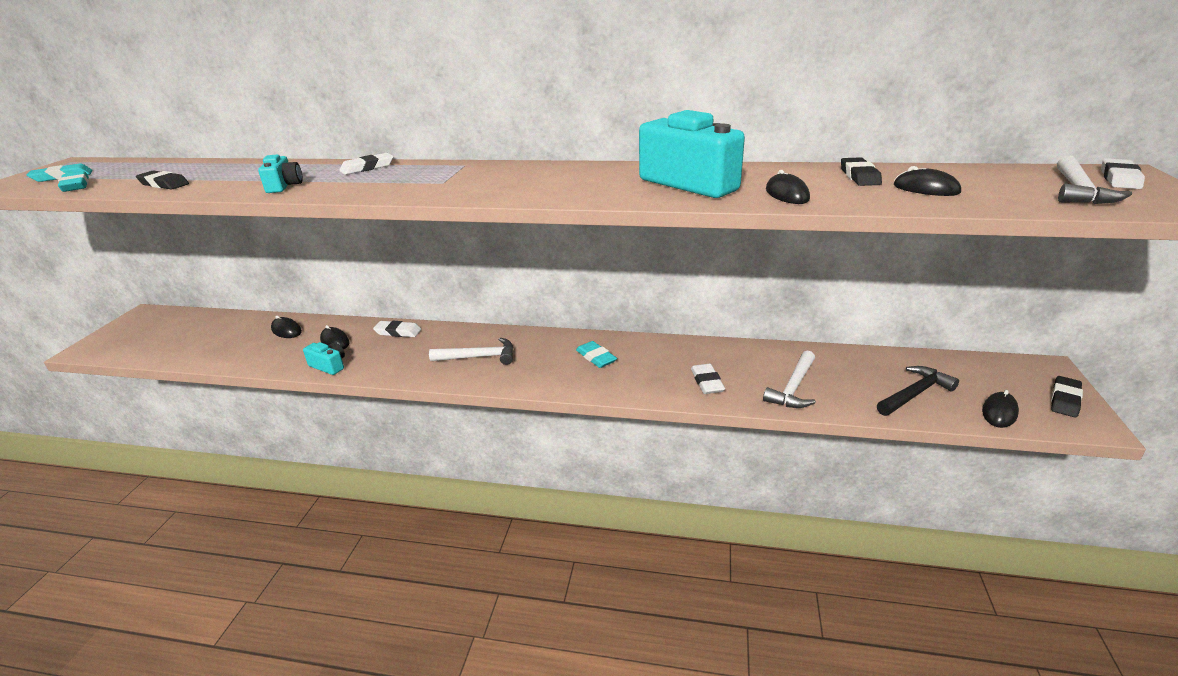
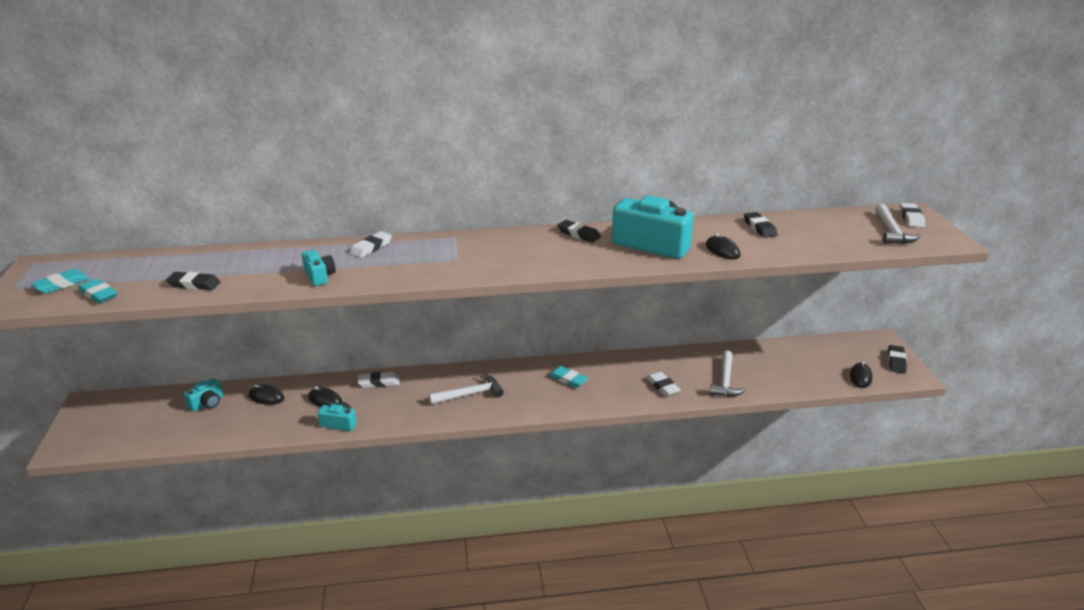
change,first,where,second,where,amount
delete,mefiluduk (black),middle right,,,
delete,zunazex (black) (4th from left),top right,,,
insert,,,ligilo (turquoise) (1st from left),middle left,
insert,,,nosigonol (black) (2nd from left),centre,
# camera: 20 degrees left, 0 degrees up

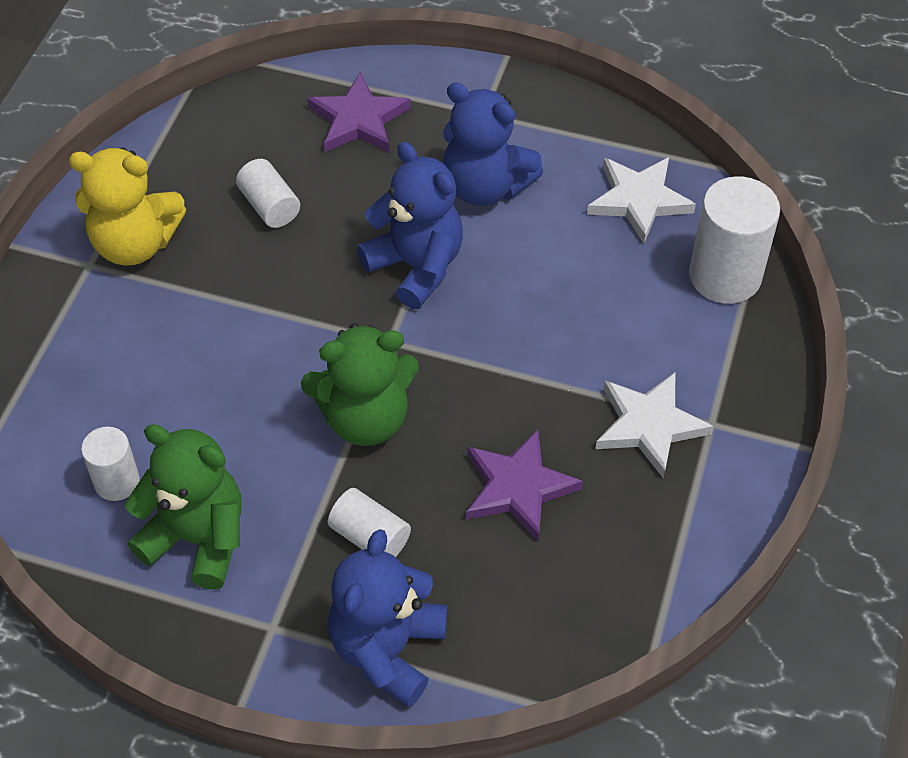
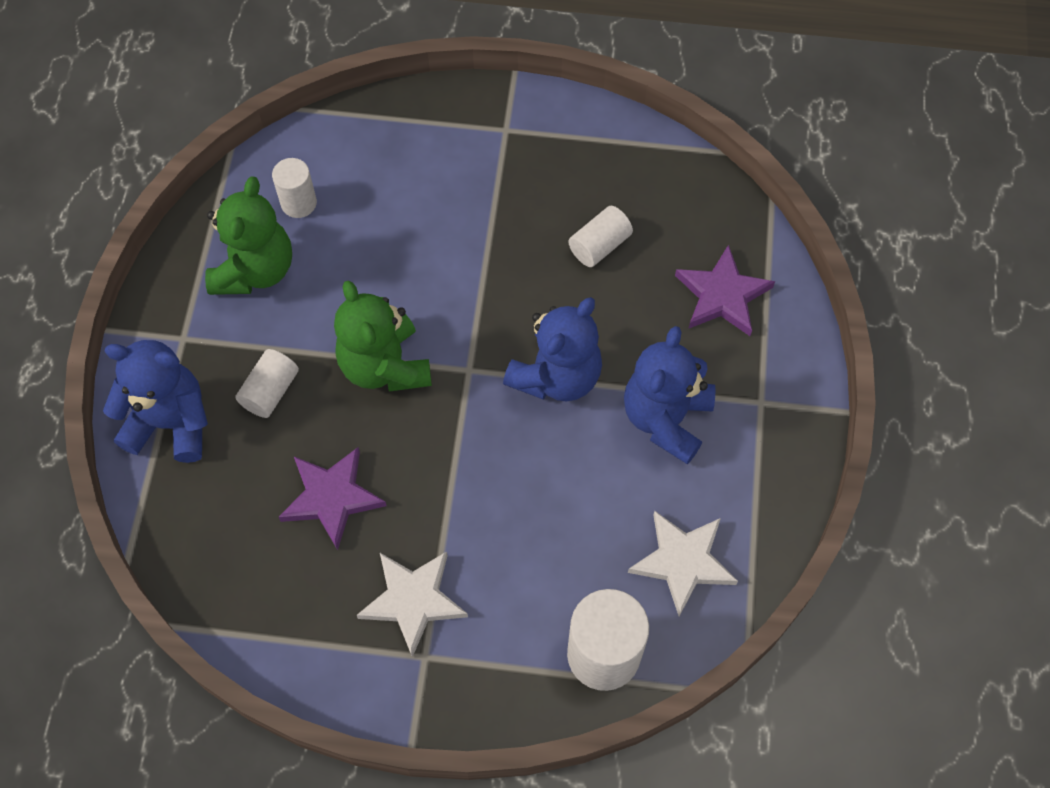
change,first,where,second,where,amount
delete,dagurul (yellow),top left,,,
# camera: 80 degrees right, 10 degrees up

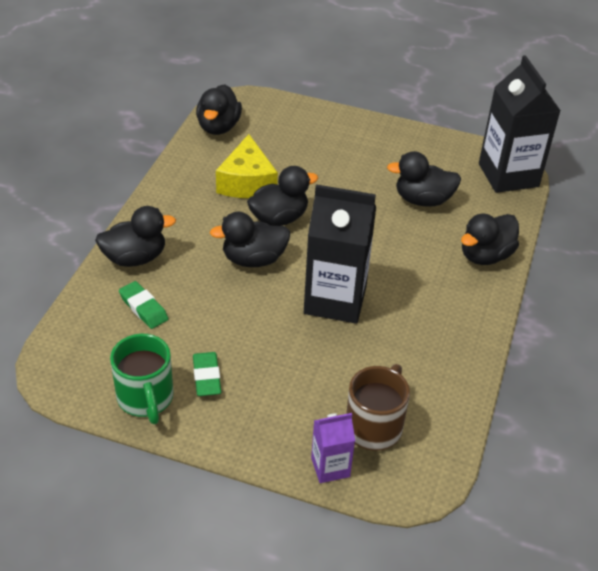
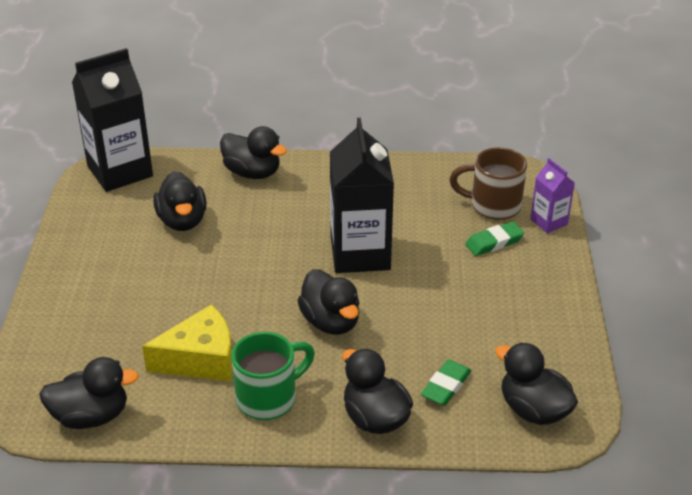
change,first,where,second,where,amount
move,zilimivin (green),middle left,,bottom centre,
move,nosigonol (green) (2nd from left),centre,,middle right,
move,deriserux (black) (4th from left in the first image),centre,deriserux (black) (6th from left),bottom right,
# camera: 105 degrees left, 5 degrees down

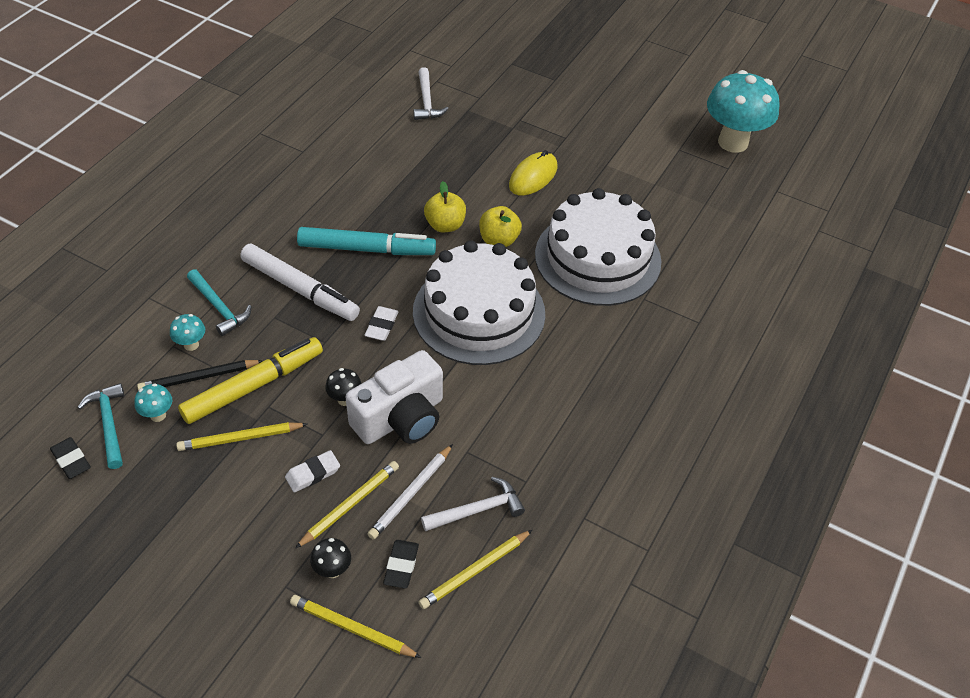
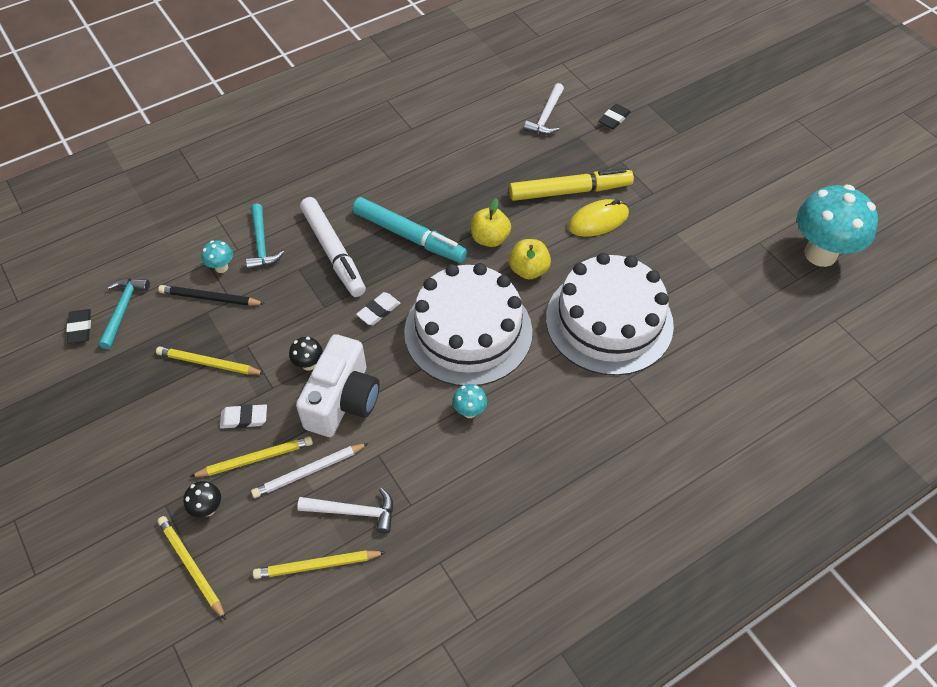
change,first,where,second,where,amount
move,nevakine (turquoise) (1st from left in the first image),middle left,nevakine (turquoise) (2nd from left),centre,
move,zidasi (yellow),middle left,,top centre,
rotate,ligilo (white),centre,,centre,60 degrees counterclockwise
move,nosigonol (black) (2nd from left),bottom centre,,top centre,
# camera: 30 degrees right, 5 degrees up

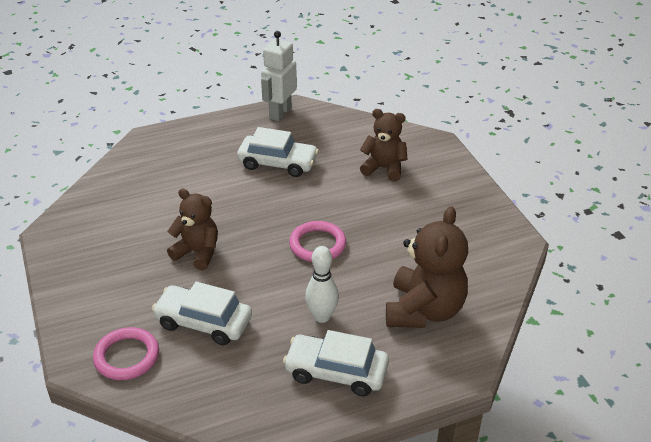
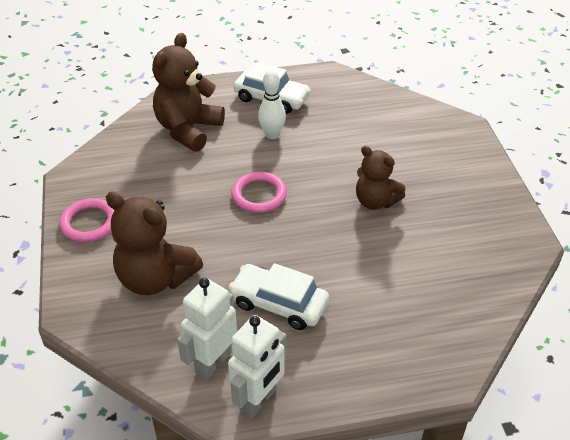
change,first,where,second,where,amount
move,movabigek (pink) (1st from left),bottom left,,middle left,
delete,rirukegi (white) (1st from left),bottom left,,,
resize,dagurul (brown) (2nd from left in the first image),top centre,dagurul (brown) (1st from left),middle left,x1.54
insert,,,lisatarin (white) (1st from left),bottom centre,
# camera: 170 degrees left, 5 degrees up

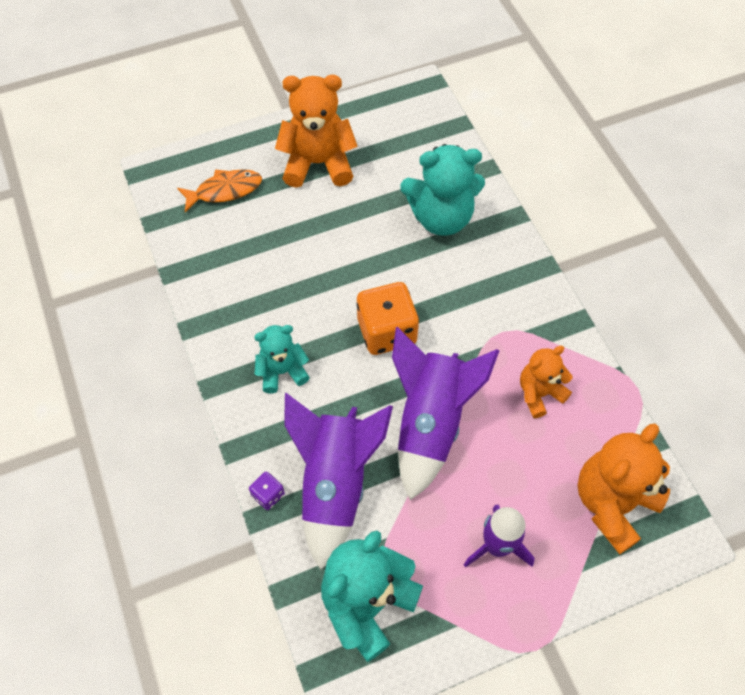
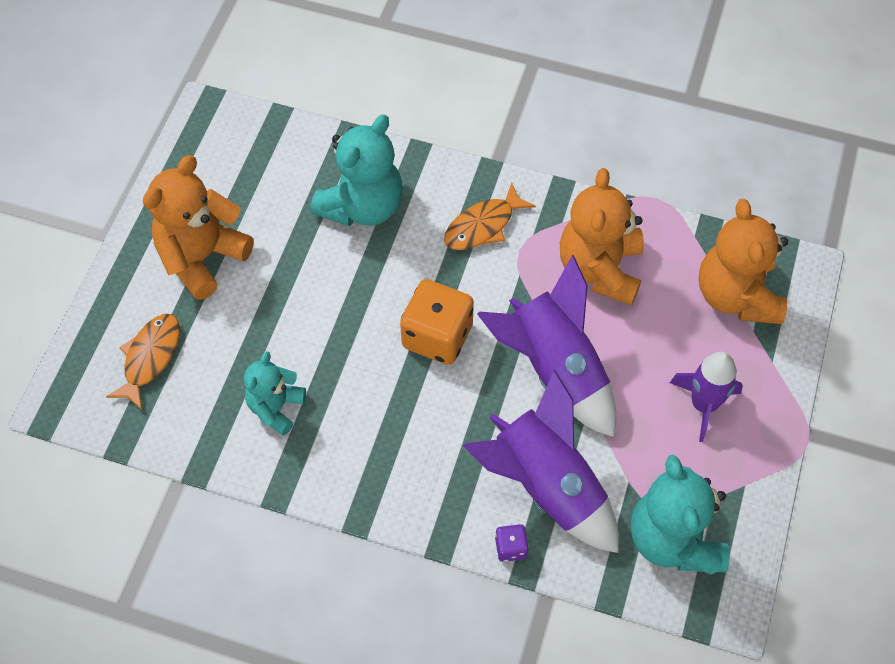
change,first,where,second,where,amount
move,dagurul (turquoise) (1st from left),centre,,middle left,
resize,dagurul (orange) (2nd from left),middle right,,middle right,x1.67
insert,,,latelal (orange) (2nd from left),top centre,
# camera: 50 degrees left, 0 degrees up

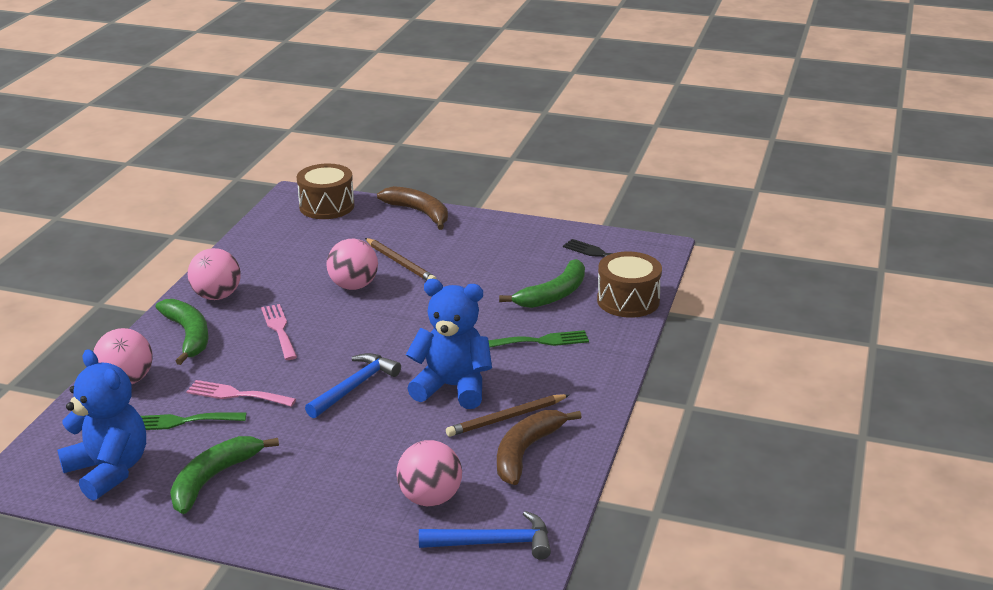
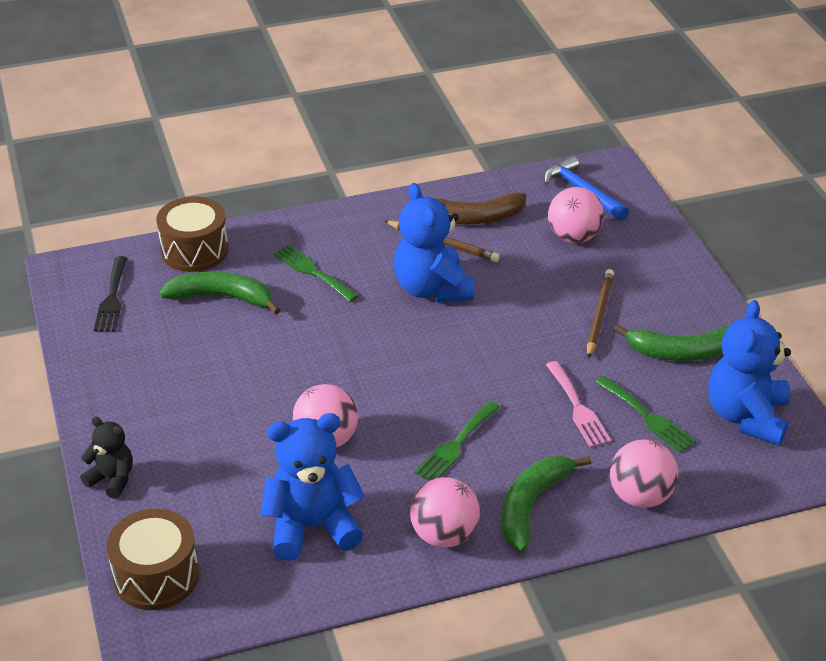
change,first,where,second,where,amount
recolor,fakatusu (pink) (2nd from left),middle left,fakatusu (green) (2nd from left),centre,
delete,mefiluduk (blue) (1st from left),centre,,,
move,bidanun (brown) (1st from left in the first image),centre,bidanun (brown) (2nd from left),middle right,
replace,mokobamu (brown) (1st from left),centre,dagurul (black),bottom left,
insert,,,dagurul (blue) (1st from left),bottom centre,
# camera: 125 degrees left, 10 degrees up

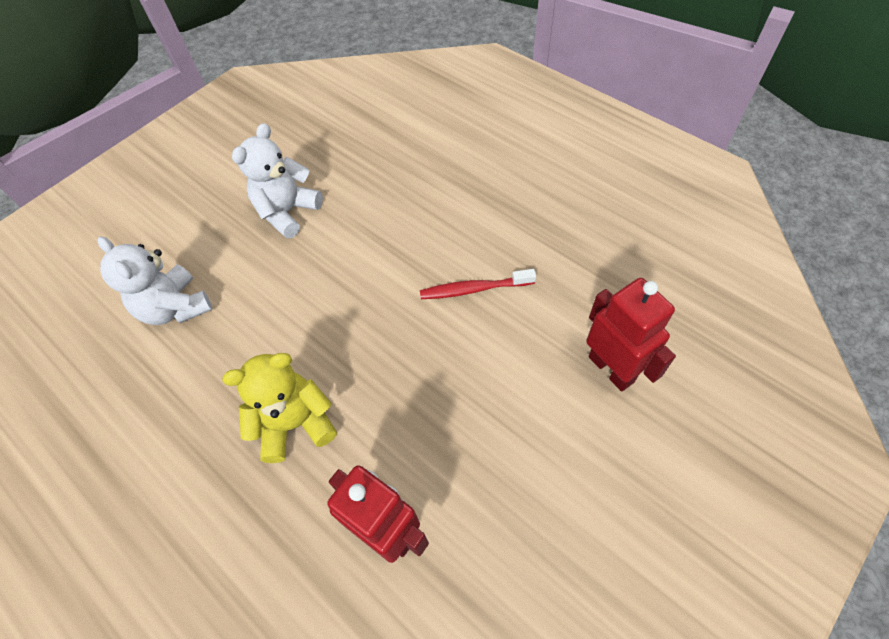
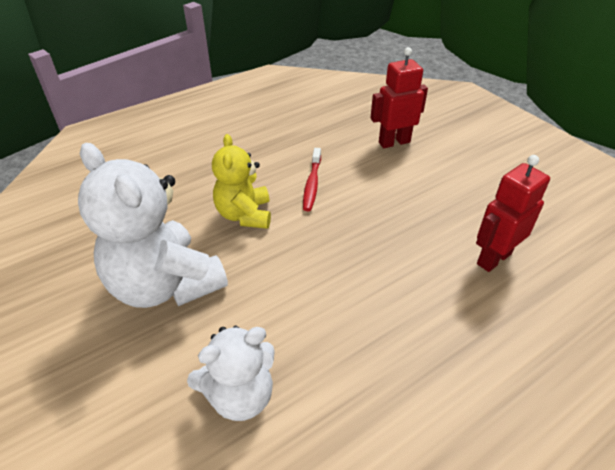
change,first,where,second,where,amount
move,dagurul (yellow),middle left,,centre,
resize,dagurul (white) (2nd from left in the first image),top left,dagurul (white) (1st from left),middle left,x1.66
# camera: 80 degrees left, 15 degrees down

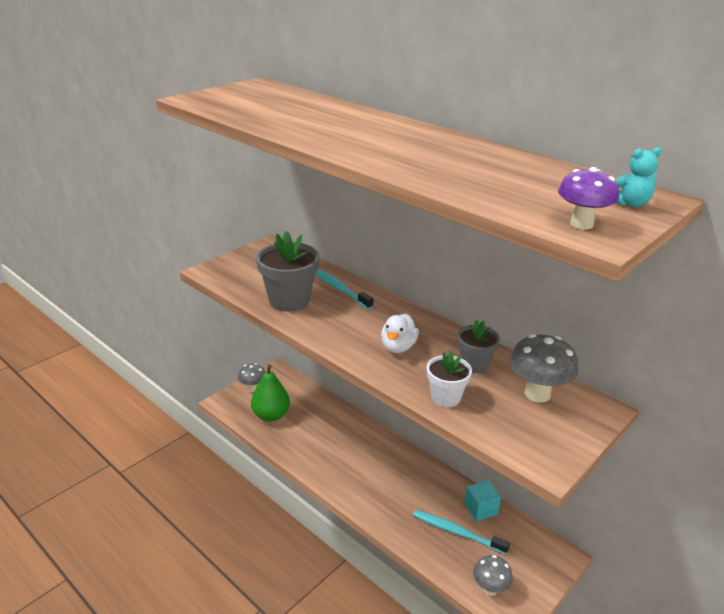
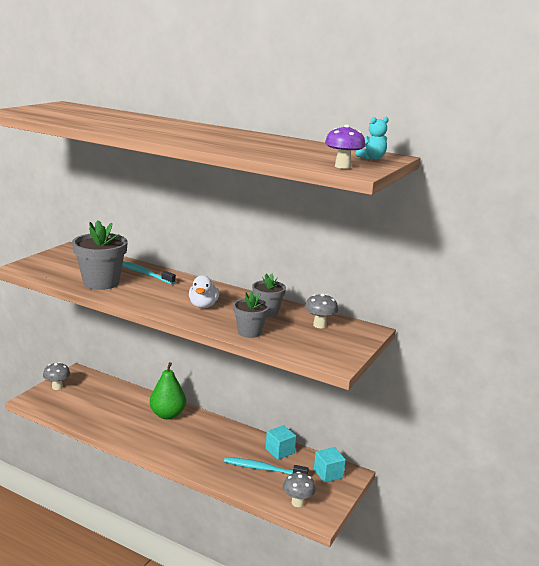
change,first,where,second,where,amount
move,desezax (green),centre,,bottom left,
recolor,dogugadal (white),centre,dogugadal (grey) (2nd from left),centre,
resize,nevakine (grey) (3rd from left),middle right,,centre,x0.64
insert,,,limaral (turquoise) (2nd from left),bottom centre,
# camera: 15 degrees left, 10 degrees down

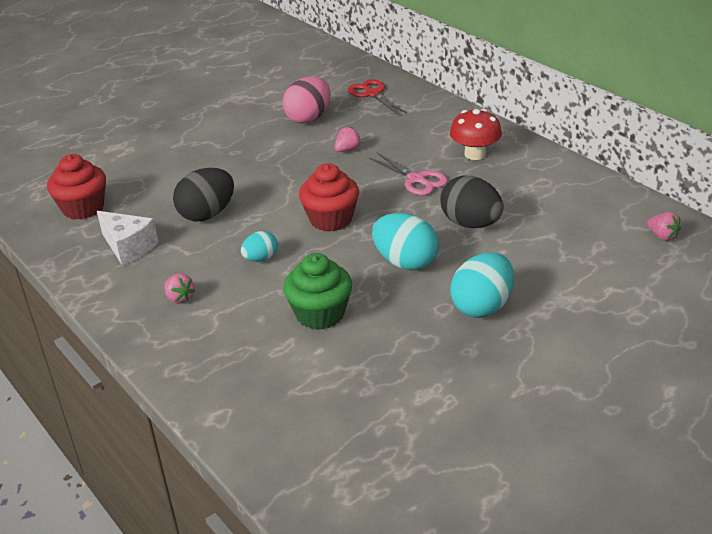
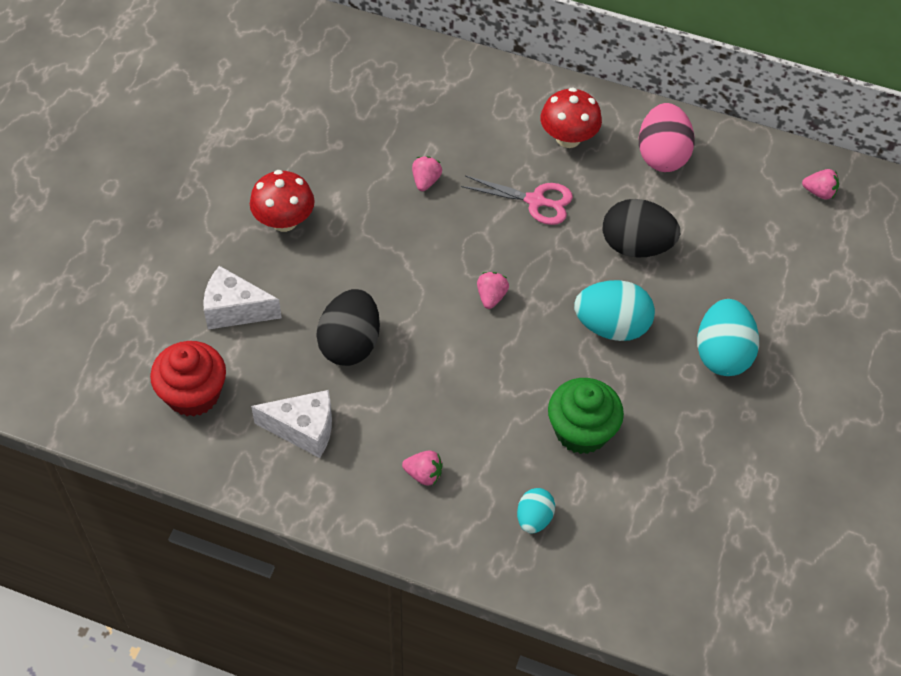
change,first,where,second,where,amount
move,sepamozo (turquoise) (1st from left),centre,,bottom centre,
move,sepamozo (pink),top centre,,top right,
replace,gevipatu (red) (2nd from left),centre,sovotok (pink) (3rd from left),centre,
delete,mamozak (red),top centre,,,
insert,,,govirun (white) (1st from left),middle left,
insert,,,nevakine (red) (1st from left),top left,
# camera: 35 degrees left, 20 degrees up

